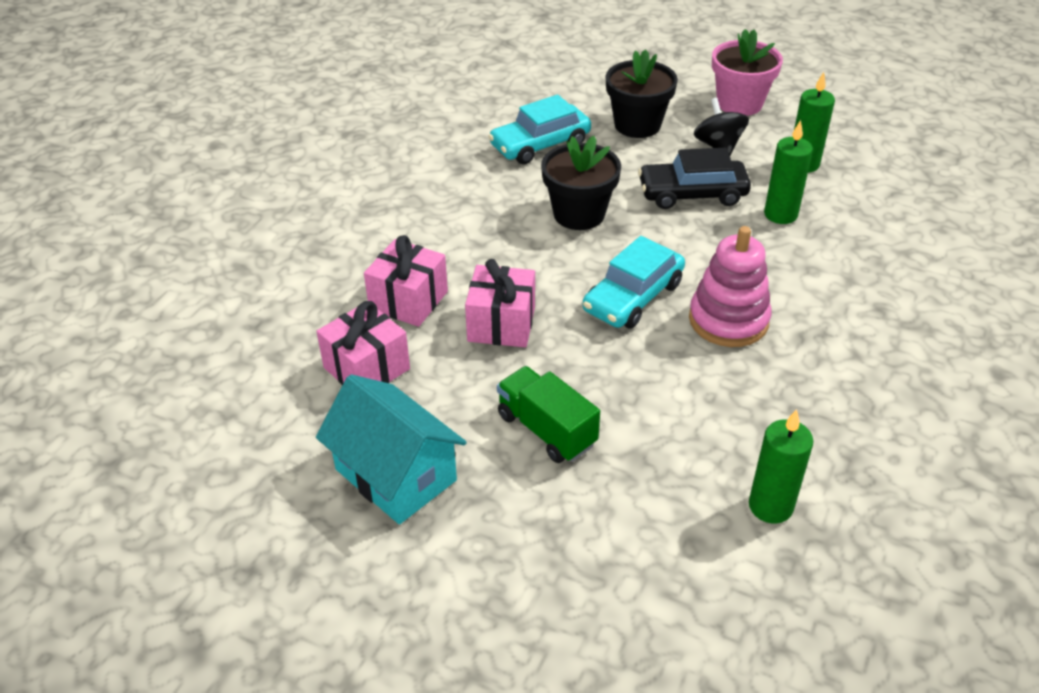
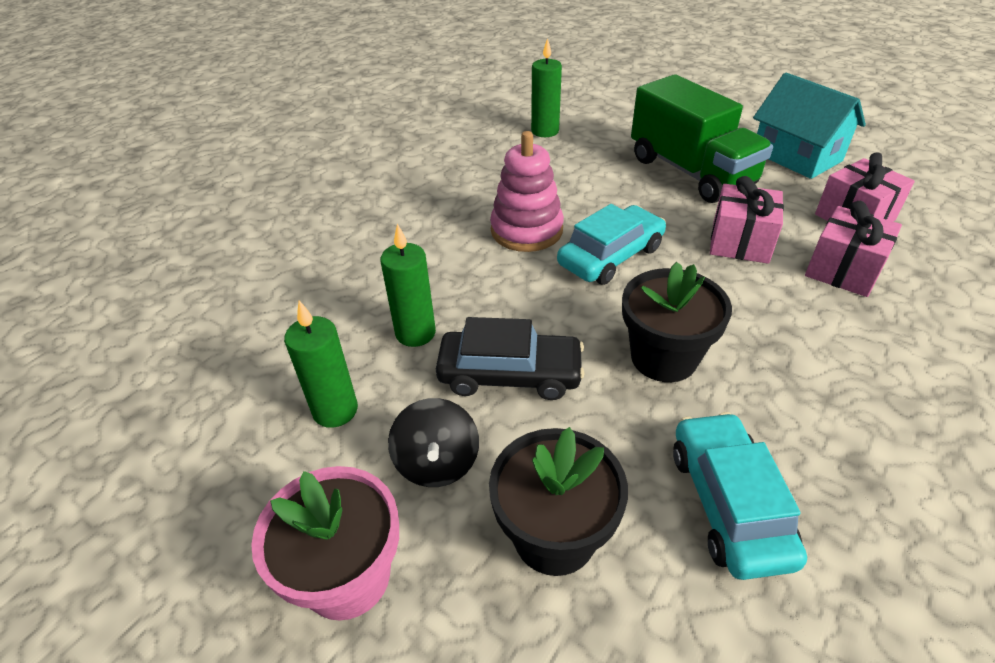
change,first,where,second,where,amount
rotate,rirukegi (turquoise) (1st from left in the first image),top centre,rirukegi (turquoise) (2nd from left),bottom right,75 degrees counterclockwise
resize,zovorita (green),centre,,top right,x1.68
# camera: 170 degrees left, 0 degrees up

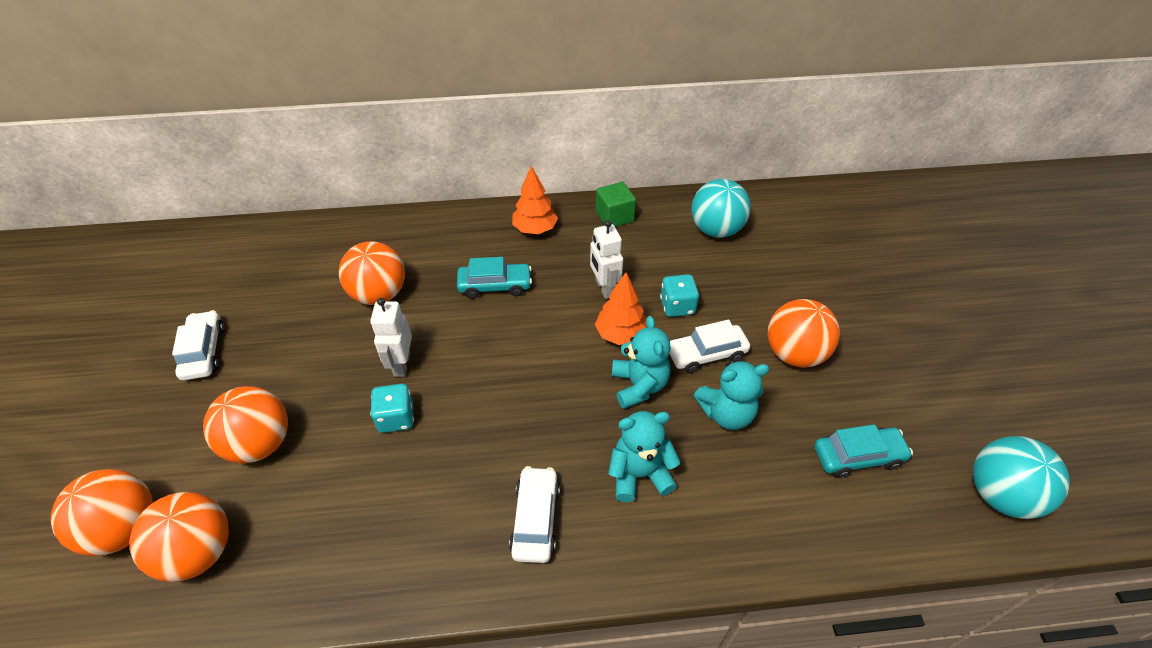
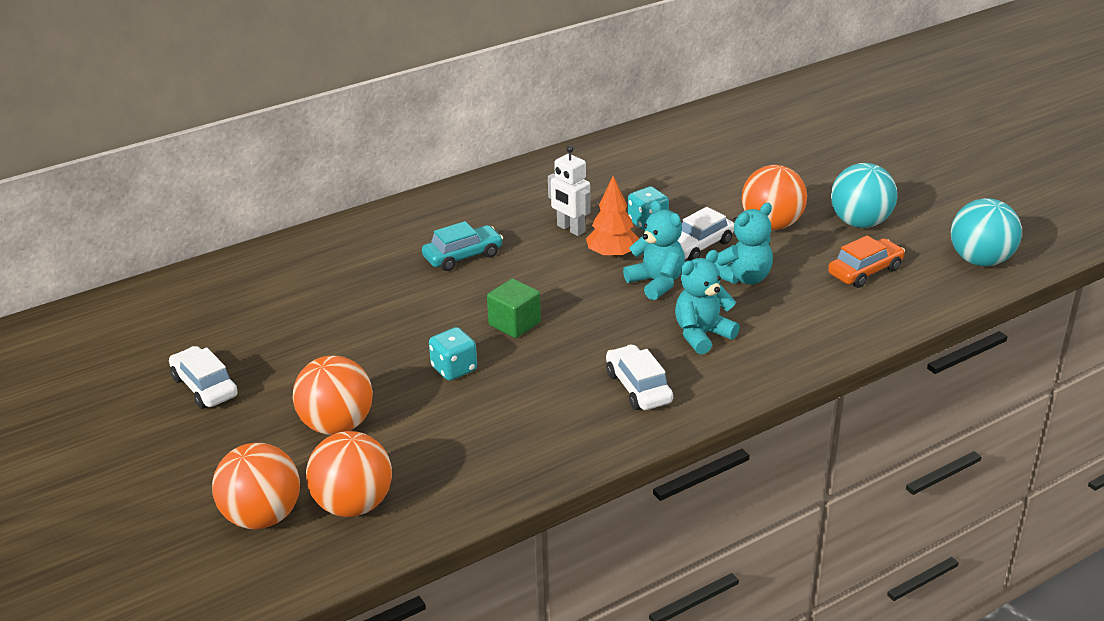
change,first,where,second,where,amount
delete,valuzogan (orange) (4th from left),middle left,,,
delete,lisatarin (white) (1st from left),centre,,,
delete,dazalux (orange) (1st from left),top centre,,,
move,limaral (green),top centre,,centre,
move,valuzogan (turquoise) (1st from left),top centre,,top right,
recolor,rirukegi (turquoise) (2nd from left),bottom right,rirukegi (orange),middle right,
# camera: 25 degrees left, 15 degrees down

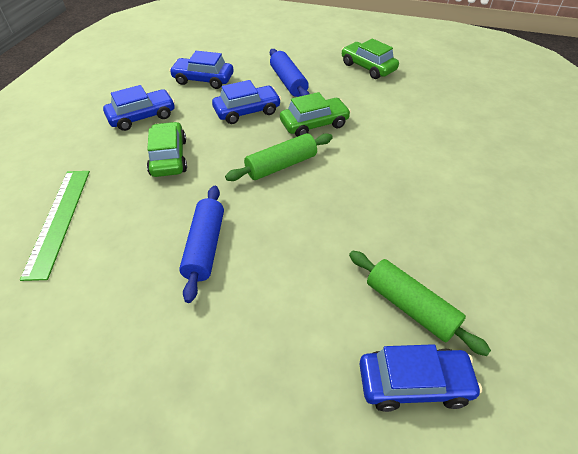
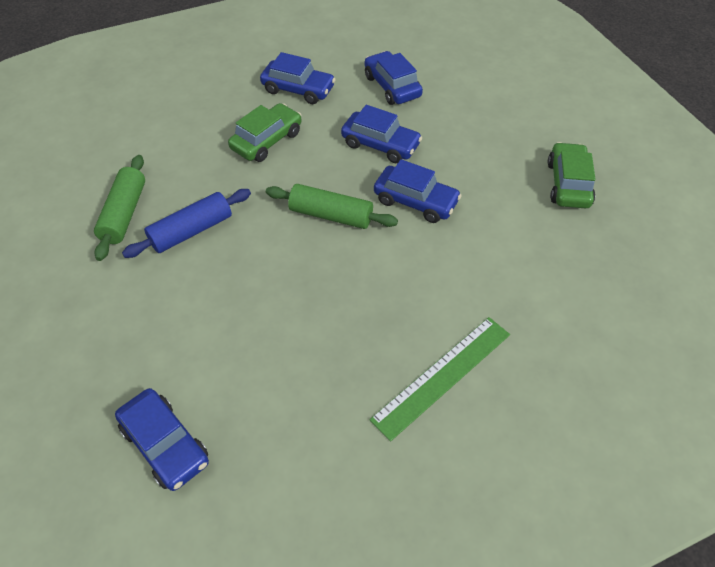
change,first,where,second,where,amount
move,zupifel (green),middle left,,bottom centre,
delete,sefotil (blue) (2nd from left),top centre,,,
recolor,rirukegi (green) (2nd from left),top centre,rirukegi (blue) (5th from left),centre,
move,sefotil (green) (2nd from left in the first image),bottom right,sefotil (green) (1st from left),middle left,
# camera: 50 degrees right, 5 degrees up

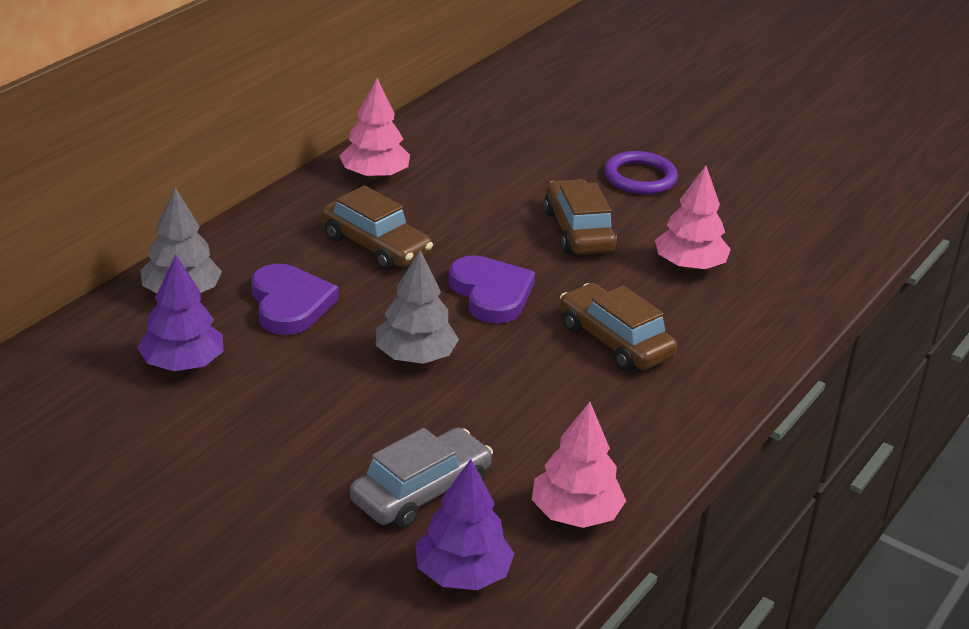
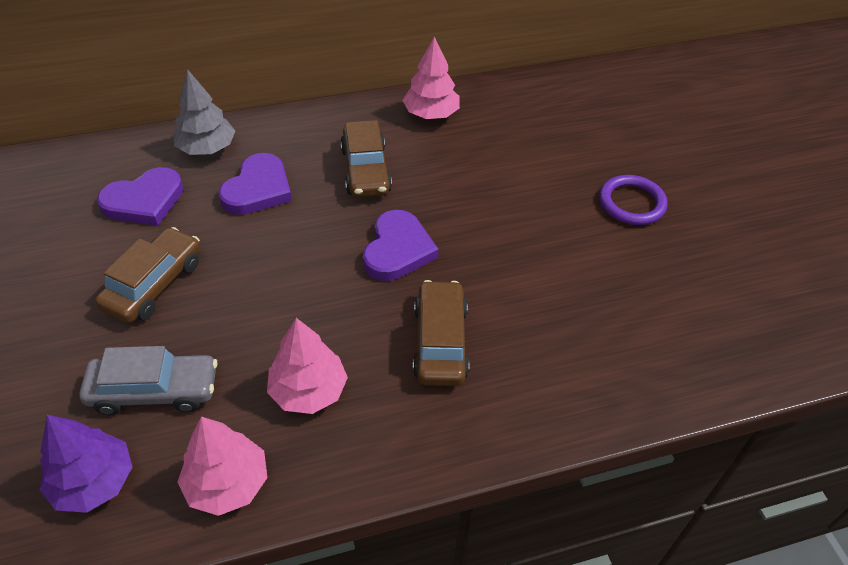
change,first,where,second,where,amount
replace,dazalux (purple) (1st from left),middle left,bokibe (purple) (1st from left),middle left,
delete,dazalux (grey) (2nd from left),centre,,,
move,rirukegi (brown) (2nd from left in the first image),centre,rirukegi (brown) (1st from left),middle left,
move,dazalux (pink) (3rd from left in the first image),middle right,dazalux (pink) (2nd from left),centre,
# camera: 40 degrees right, 15 degrees up

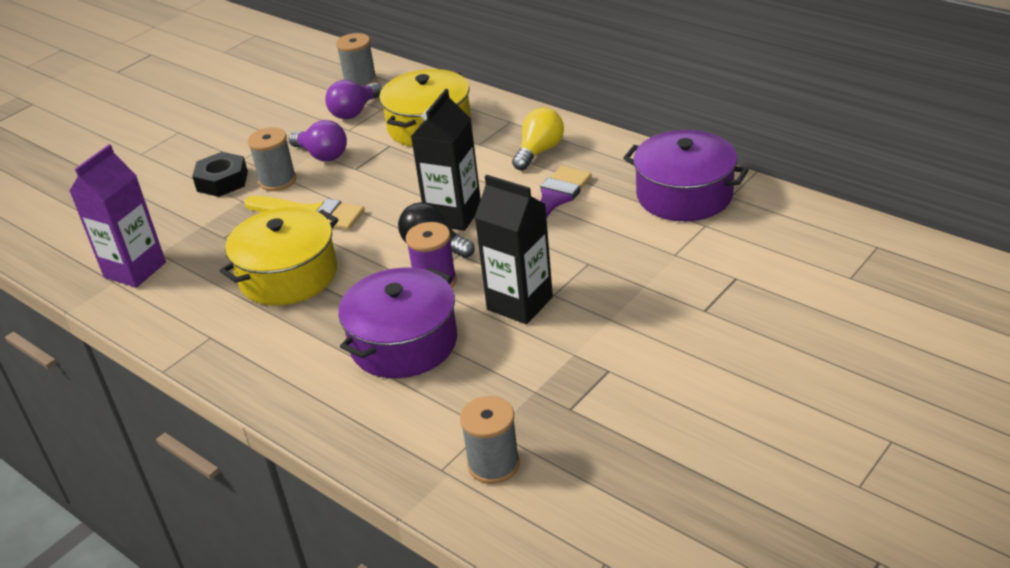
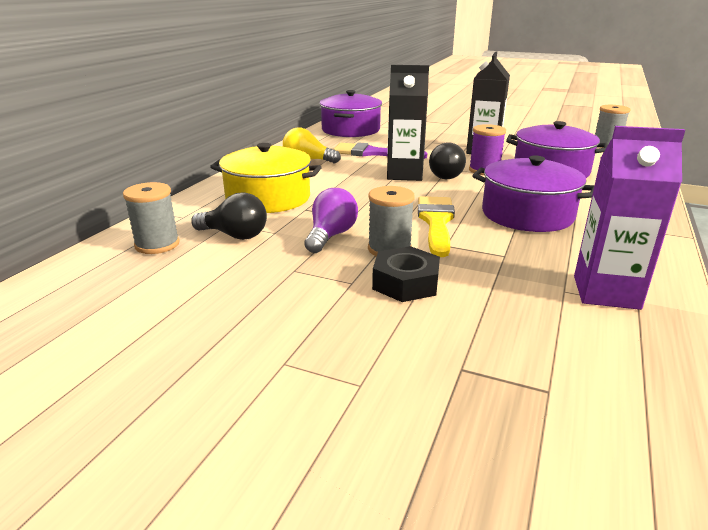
change,first,where,second,where,amount
recolor,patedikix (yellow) (1st from left),middle left,patedikix (purple) (2nd from left),middle right,
recolor,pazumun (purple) (2nd from left),top centre,pazumun (black) (1st from left),middle left,
# camera: 110 degrees left, 10 degrees down

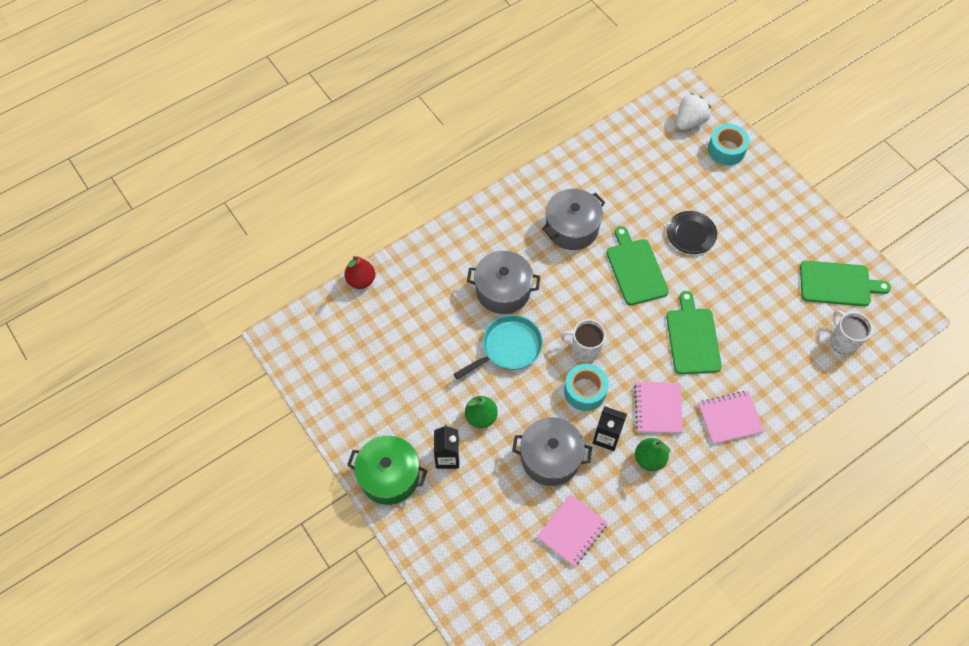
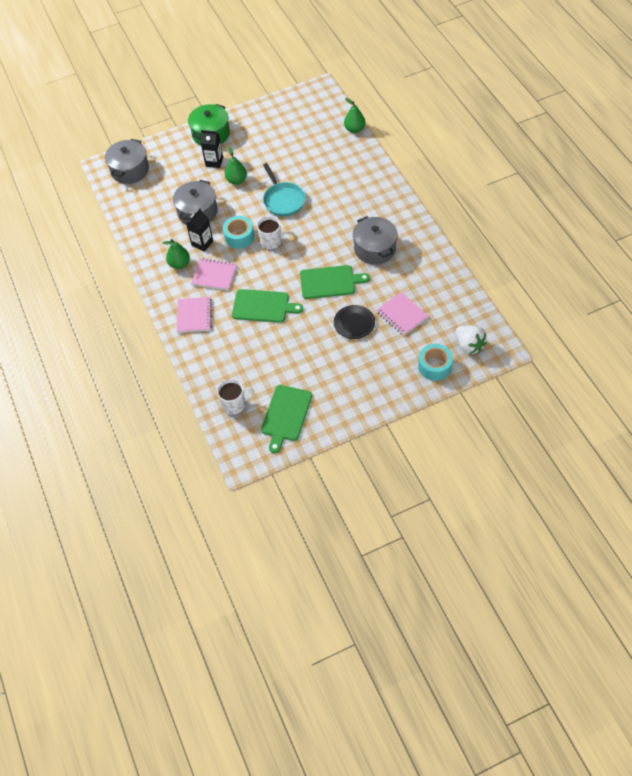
change,first,where,second,where,amount
recolor,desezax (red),centre,desezax (green) (3rd from left),top centre,
move,patedikix (grey) (1st from left),centre,,top left,
move,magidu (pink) (1st from left in the first image),bottom centre,magidu (pink) (3rd from left),centre,
# camera: 105 degrees right, 5 degrees down

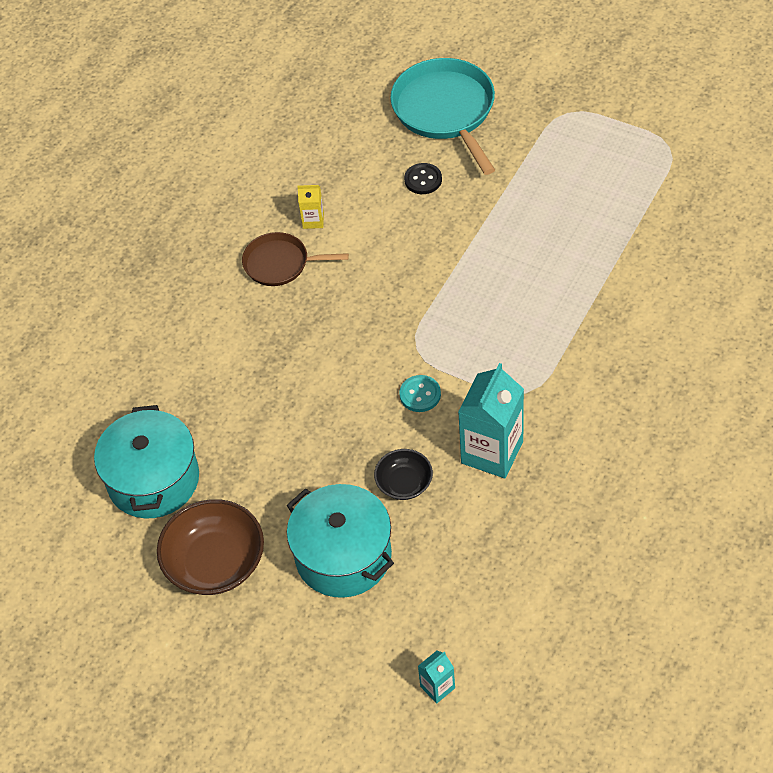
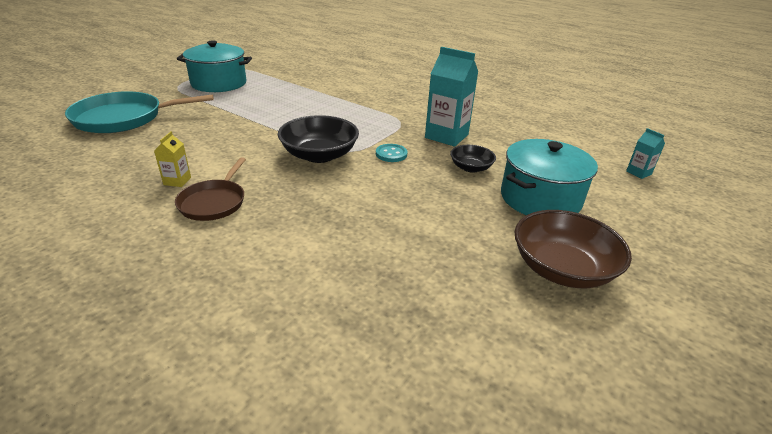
change,first,where,second,where,amount
move,patedikix (turquoise) (1st from left),middle left,,top left,
delete,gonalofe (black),top centre,,,
insert,,,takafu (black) (1st from left),top centre,
# camera: 90 degrees left, 20 degrees down

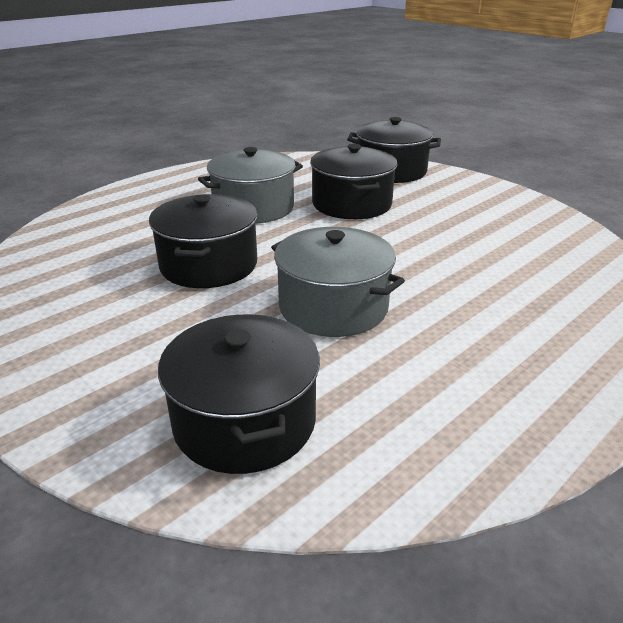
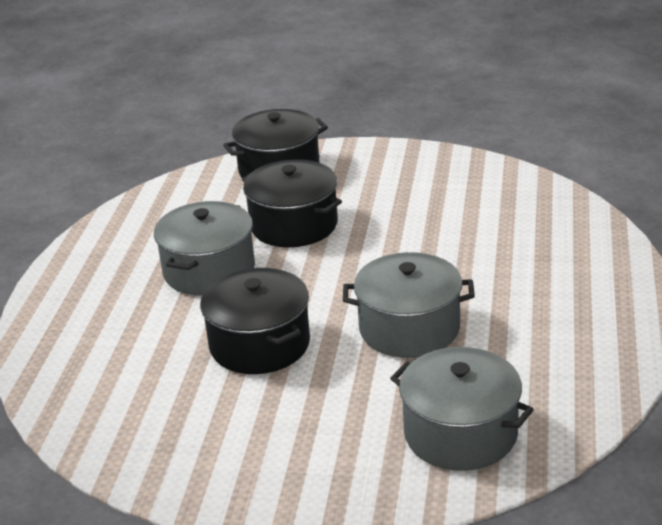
change,first,where,second,where,amount
recolor,patedikix (black) (2nd from left),centre,patedikix (grey) (3rd from left),bottom right,
# camera: 35 degrees left, 0 degrees up

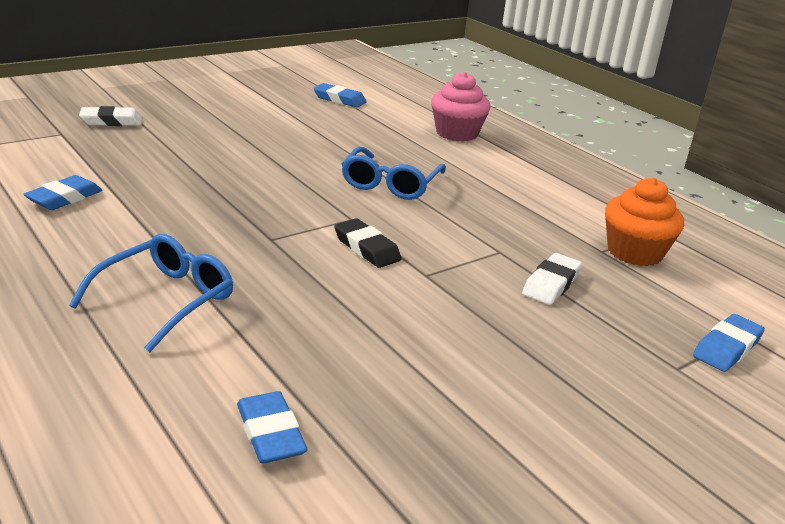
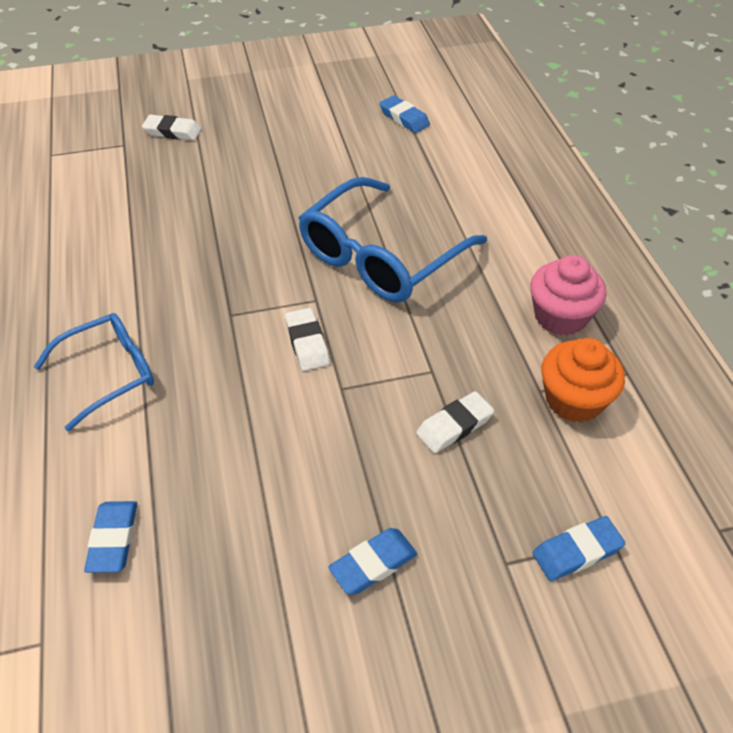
change,first,where,second,where,amount
move,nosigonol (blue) (1st from left in the first image),middle left,nosigonol (blue) (2nd from left),bottom centre,
recolor,nosigonol (black),centre,nosigonol (white) (2nd from left),centre,
resize,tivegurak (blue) (2nd from left),top centre,,top centre,x1.64
move,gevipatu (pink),top centre,,middle right,
# camera: 25 degrees right, 20 degrees up

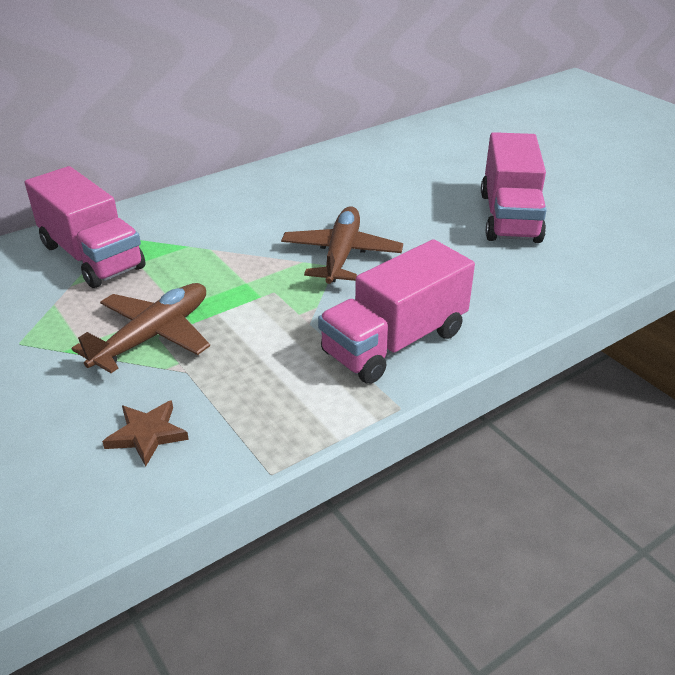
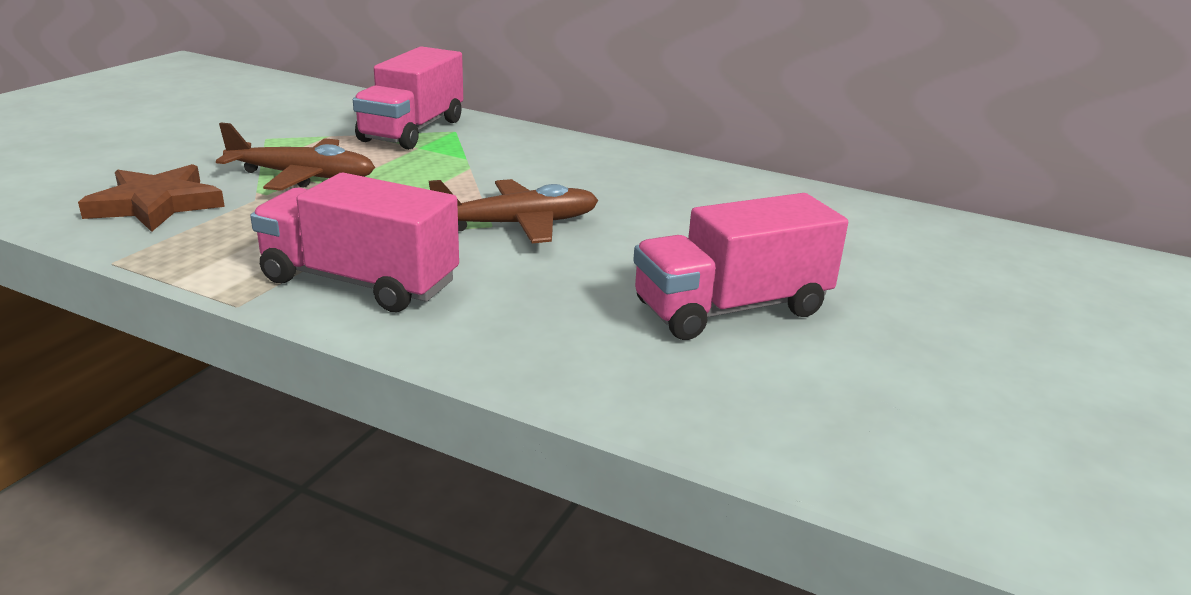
change,first,where,second,where,amount
resize,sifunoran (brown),middle left,,top left,x1.66
# camera: 60 degrees right, 10 degrees down

